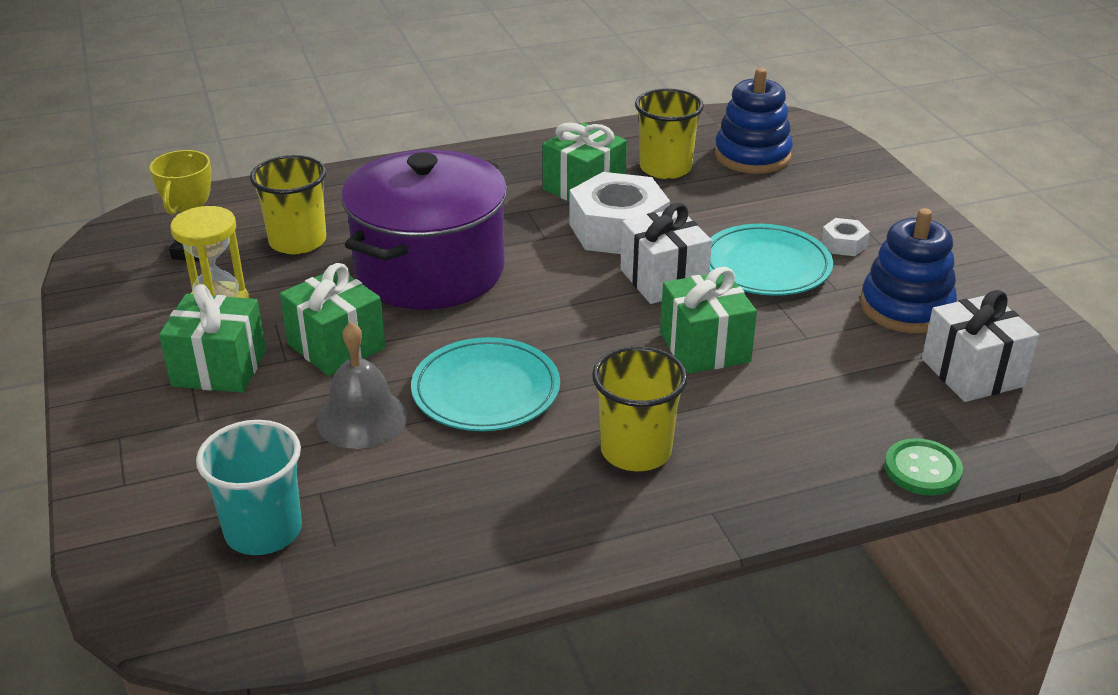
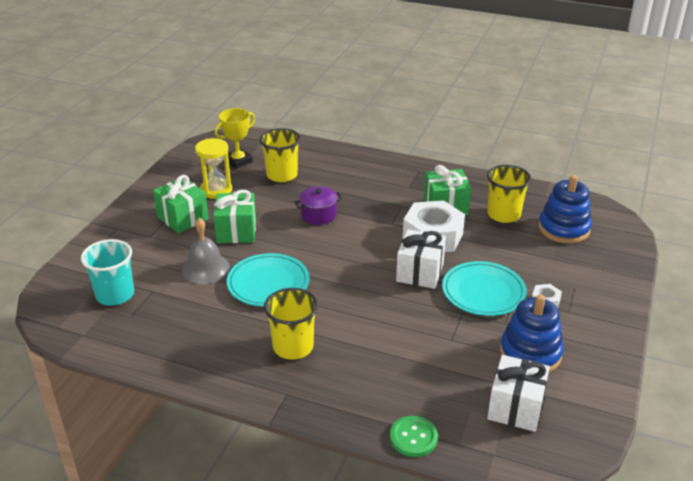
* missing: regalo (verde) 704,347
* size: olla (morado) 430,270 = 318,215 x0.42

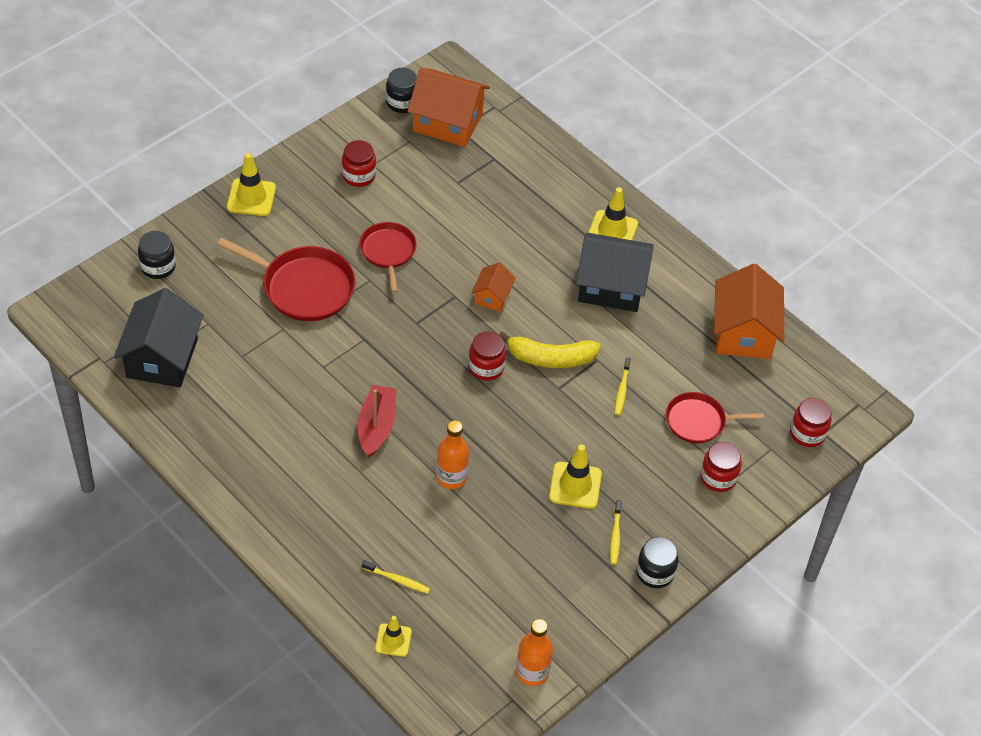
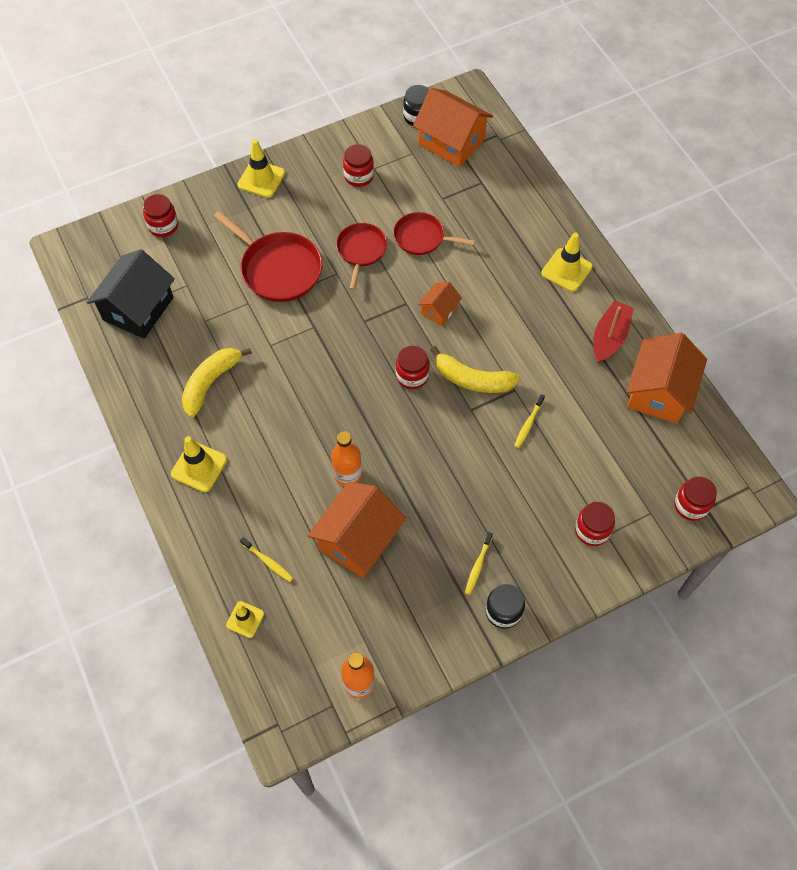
* missing: casa (negro) 611,286
* appeared: plátano (amarillo) 210,383
* appeared: casa (naranja) 358,540
* relocated: barco (rojo) 376,426 to 609,337
* relocated: cono de tráfico (amarillo) 575,485 to 199,467
* relocated: sartén (rojo) 698,421 to 422,237
* colour: tarro (negro) 158,267 to tarro (rojo) 163,226

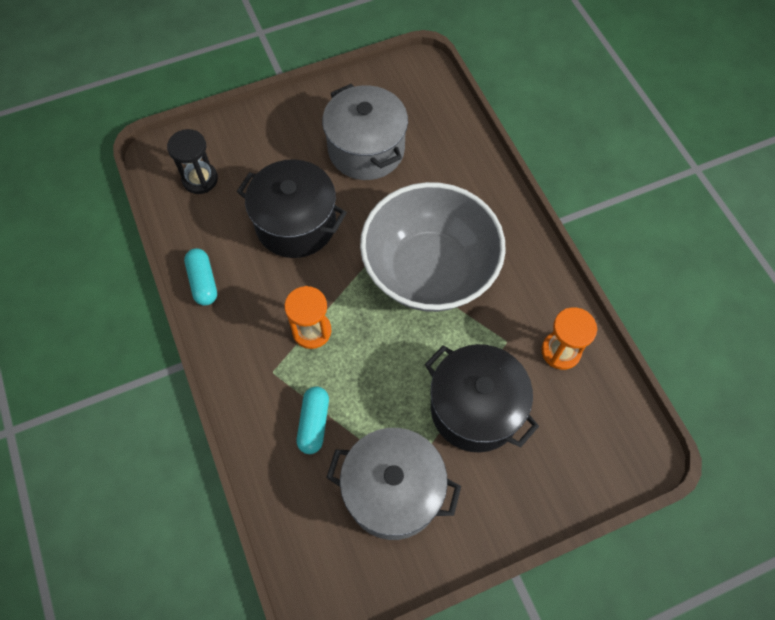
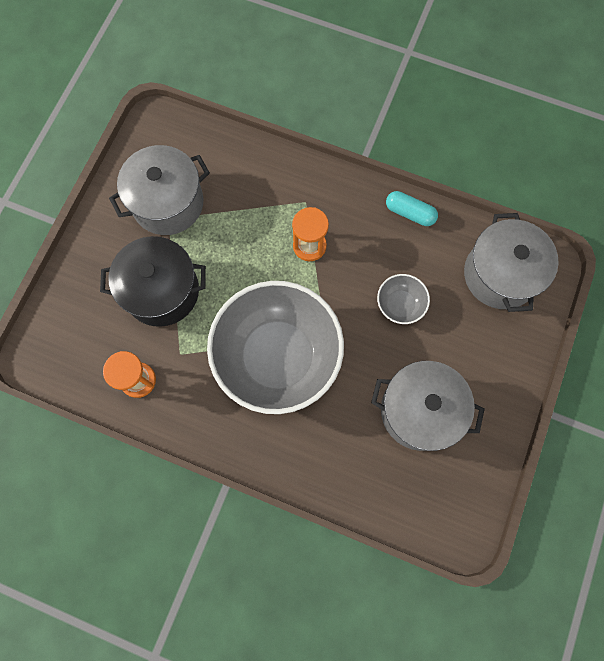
* missing: cápsula (turquesa) 314,423
* exchanged: reloj de arena (negro) 200,179 to olla (gris) 500,274
* exchanged: olla (negro) 296,224 to cuenco (gris) 400,304

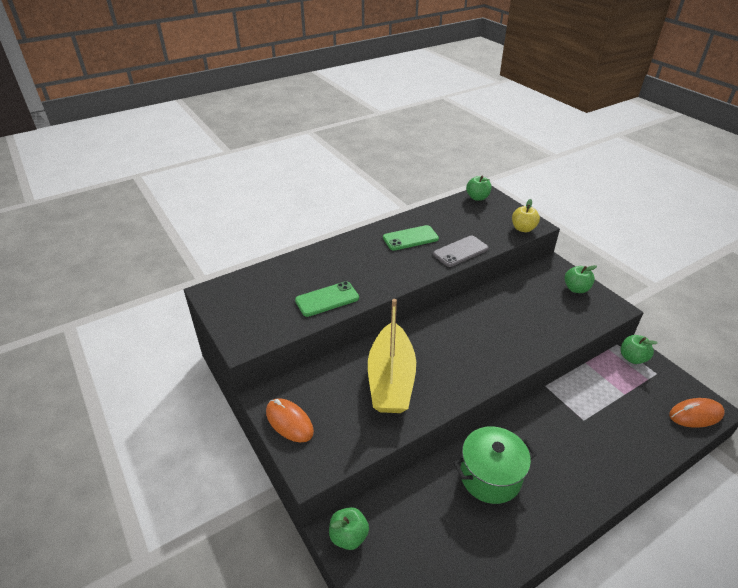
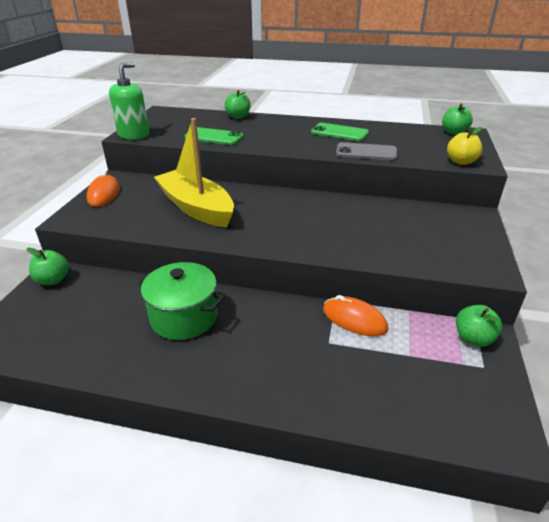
* appeared: dispensador de jabón (verde) 133,135
* relocated: manzana (verde) 576,289 to 238,117
* relocated: ratón (naranja) 695,415 to 354,319
* spun: barco (amarillo) 391,379 = 196,208 90 degrees clockwise

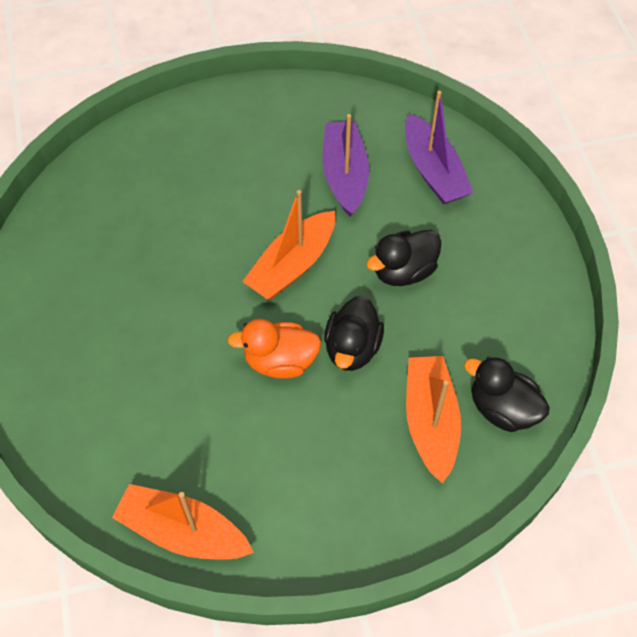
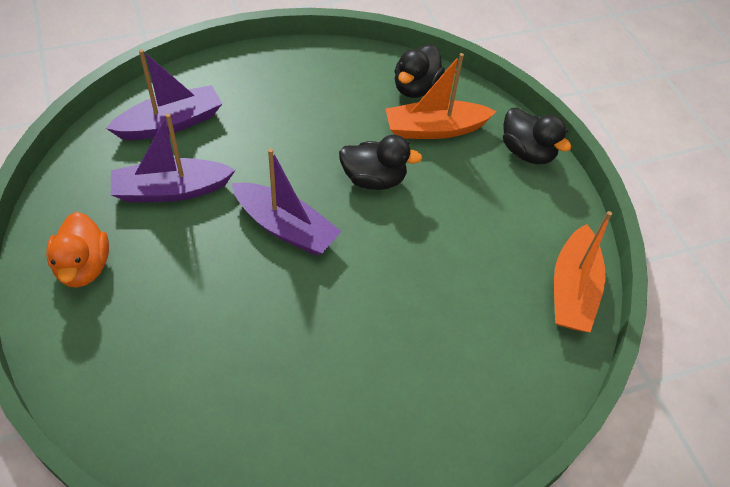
* relocated: pato (naranja) 280,361 to 84,267
* relocated: pato (negro) 403,271 to 527,152
* colour: barco (naranja) 292,265 to barco (morado) 286,228

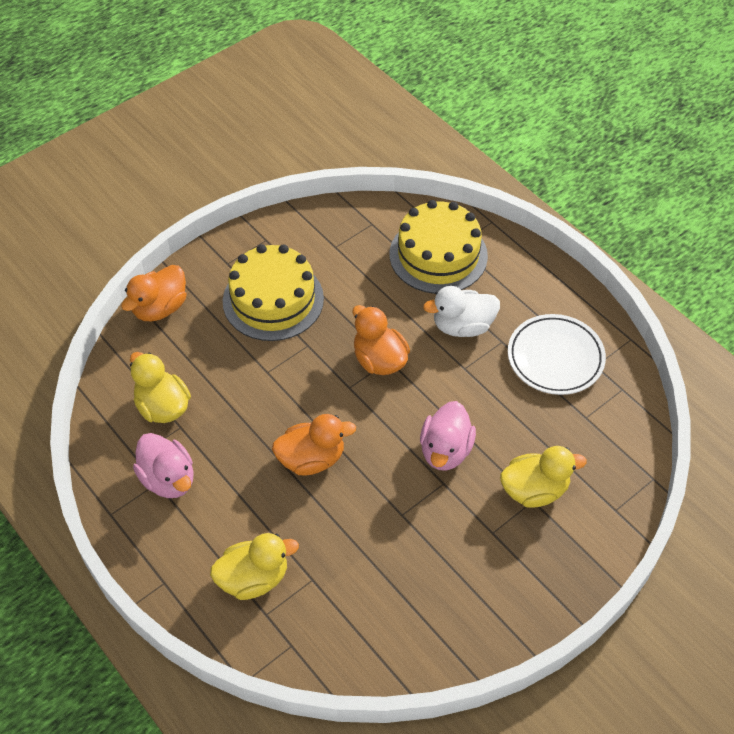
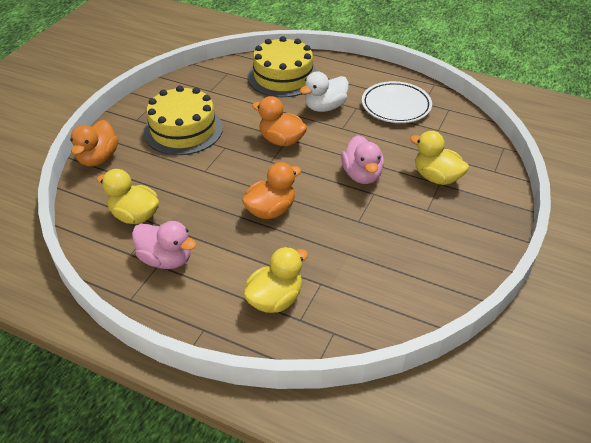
* spun: pato (amarillo) 534,490 = 436,177 105 degrees counterclockwise

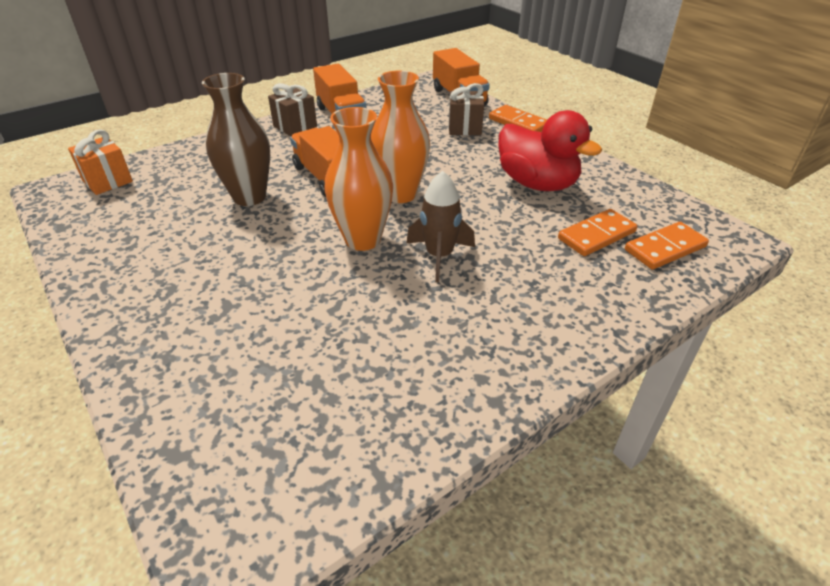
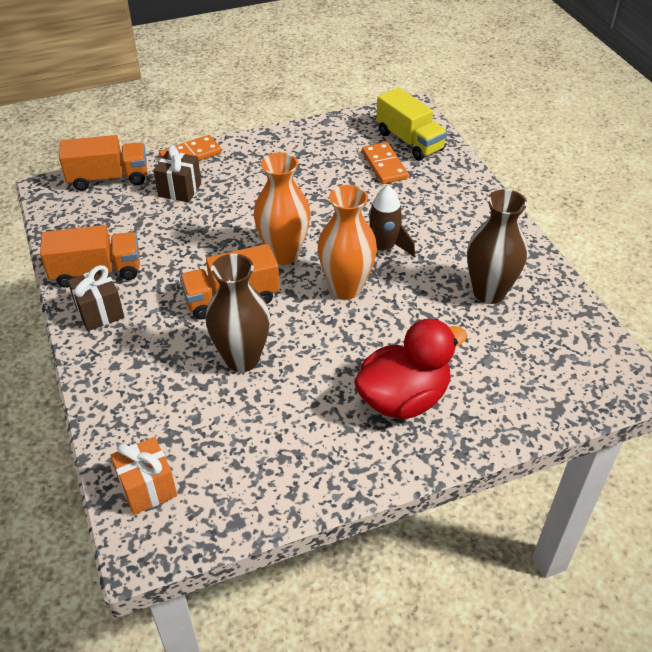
* appeared: florero (marrón) 489,292
* relocated: pato (rojo) 537,184 to 403,398
* exchanged: ficha de dominó (naranja) 665,248 to camión (amarillo) 409,141

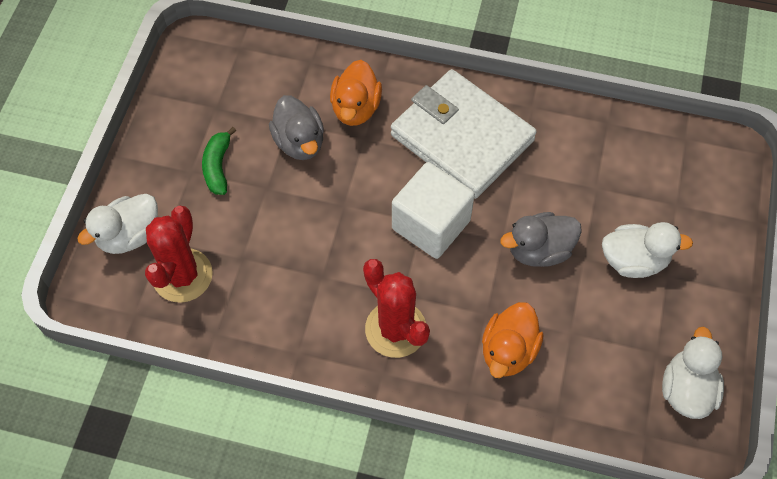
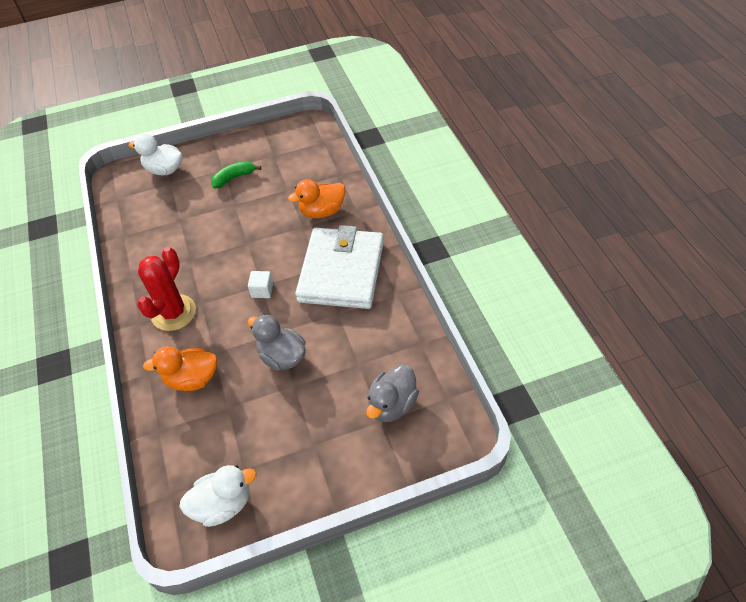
* missing: cactus (rojo) 182,275
* missing: pato (blanco) 634,260
* relocated: pato (gris) 299,142 to 392,404
* size: cubo (blanco) 431,224 = 262,290 x0.45

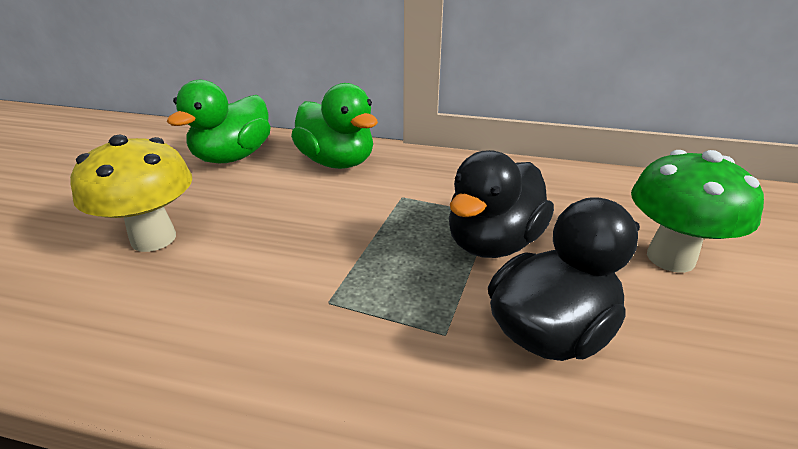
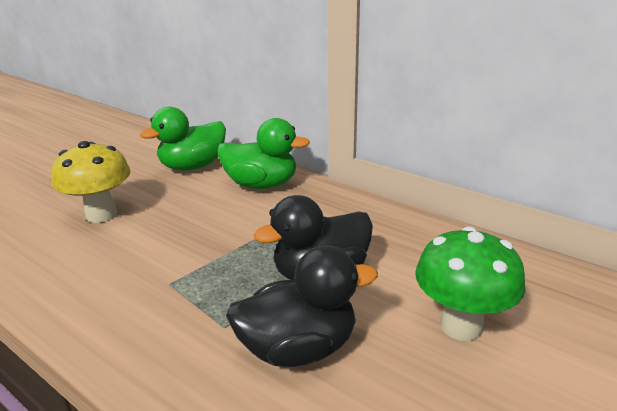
* spun: pato (verde) 337,162 = 261,185 60 degrees counterclockwise

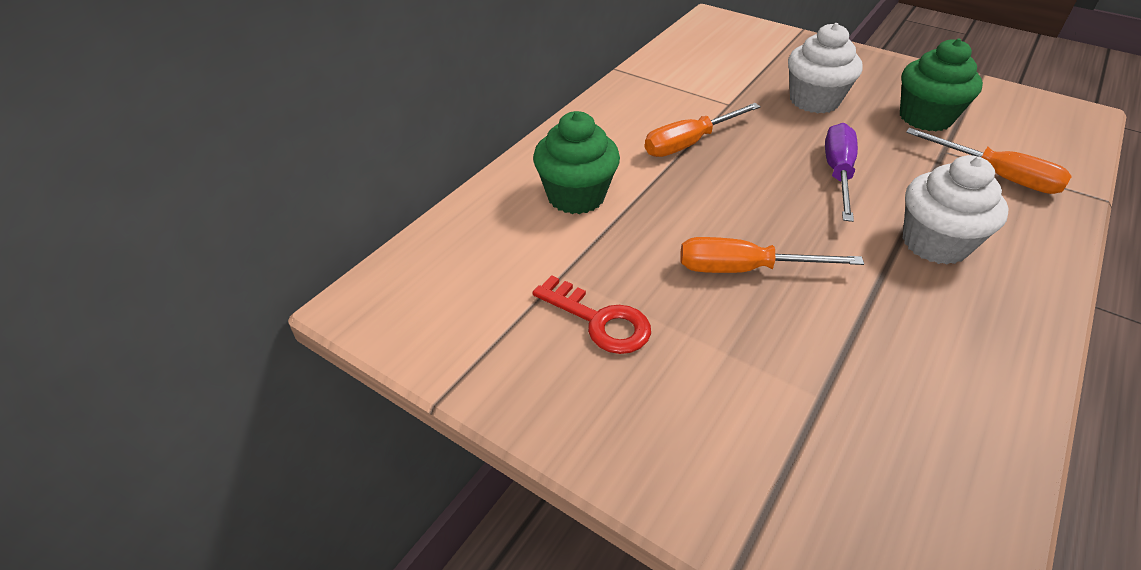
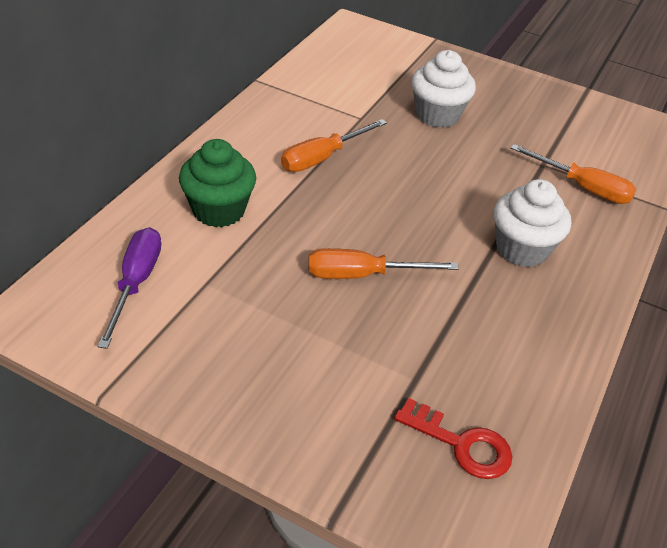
* missing: magdalena (verde) 925,118
* relocated: llave (rojo) 599,320 to 461,444
* relocated: destornillador (morado) 838,173 to 136,283

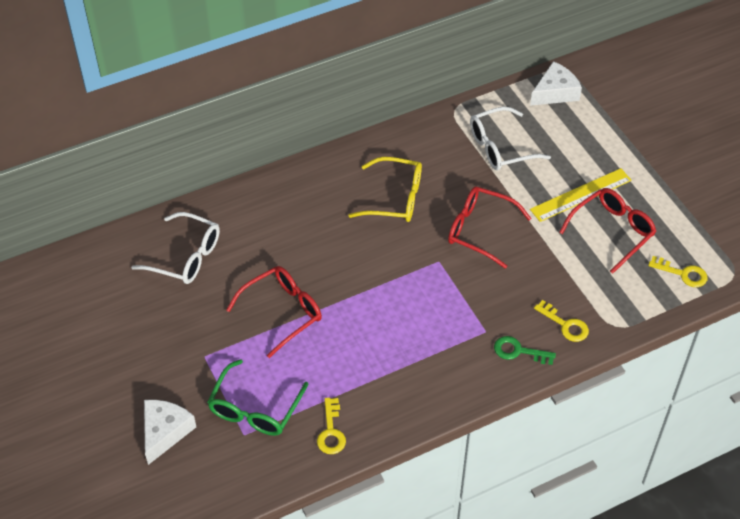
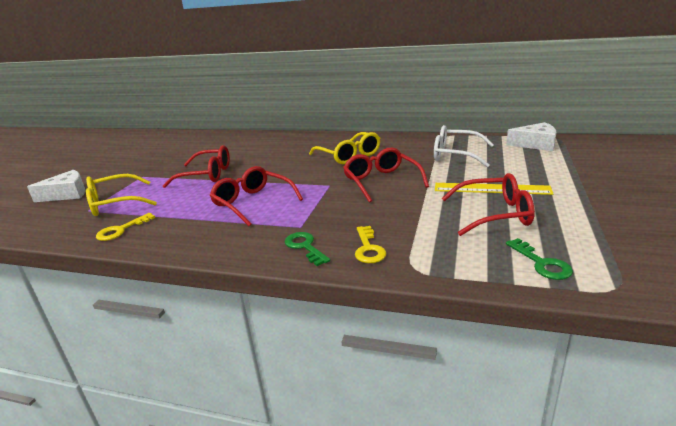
* missing: gafas (blanco) 186,257
* appeared: gafas (rojo) 252,202
* colour: gafas (verde) 255,409 to gafas (amarillo) 114,203
* colour: llave (amarillo) 682,274 to llave (verde) 541,263

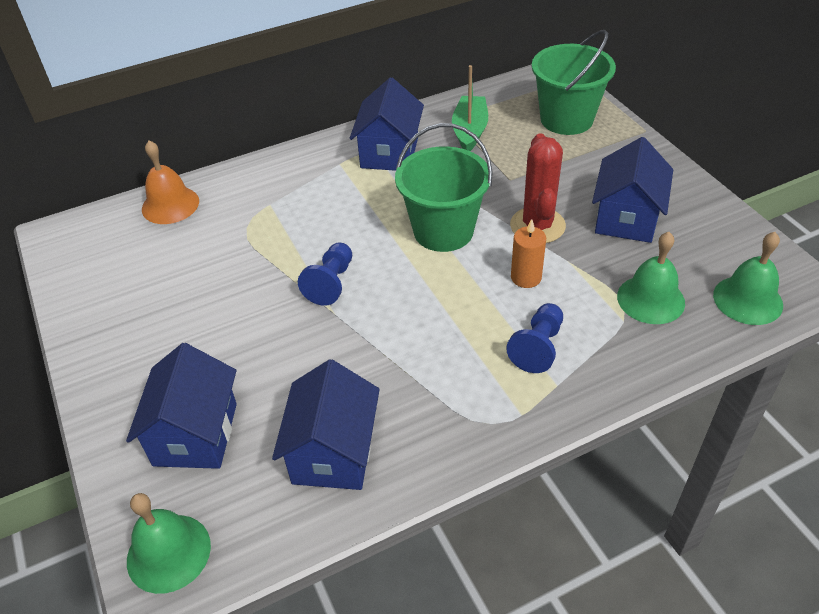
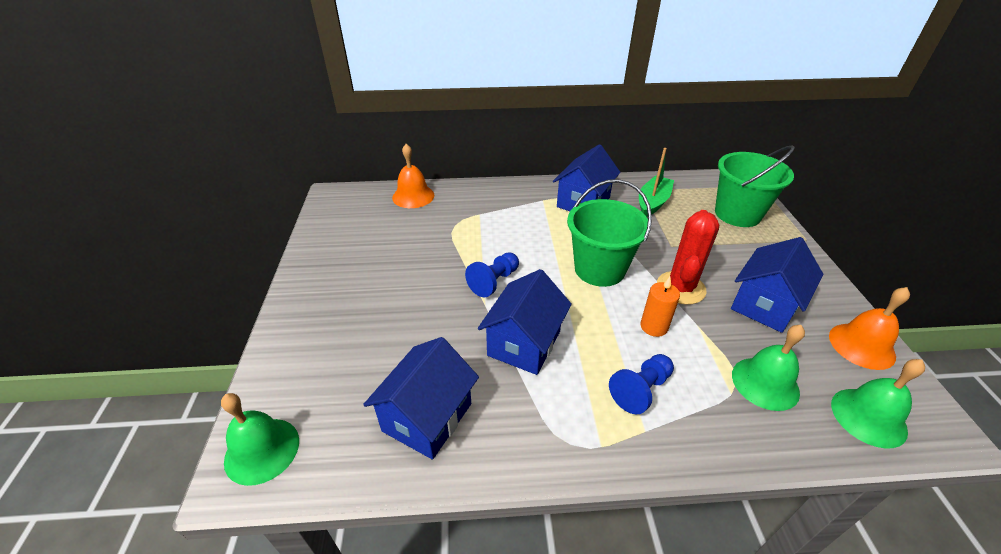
* appeared: campana (naranja) 861,345
* relocated: casa (azul) 195,434 to 524,343

